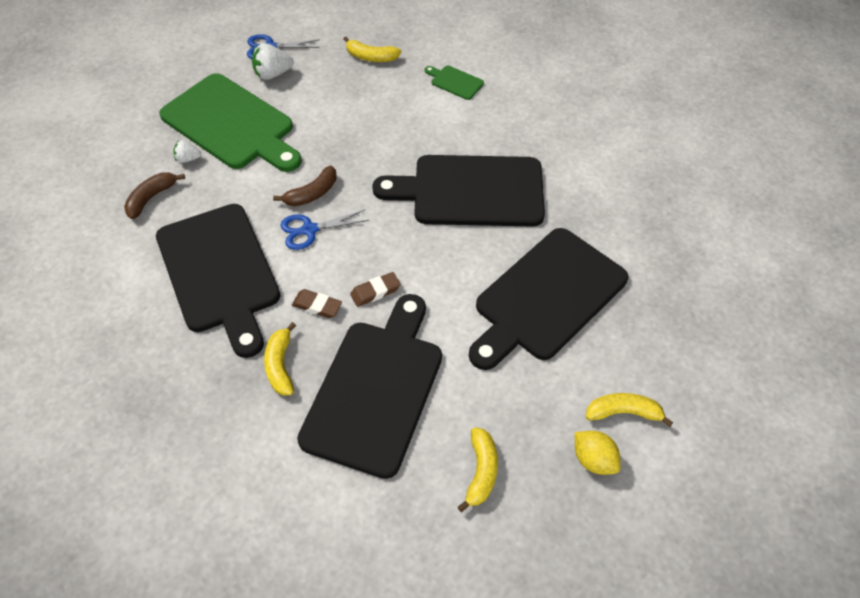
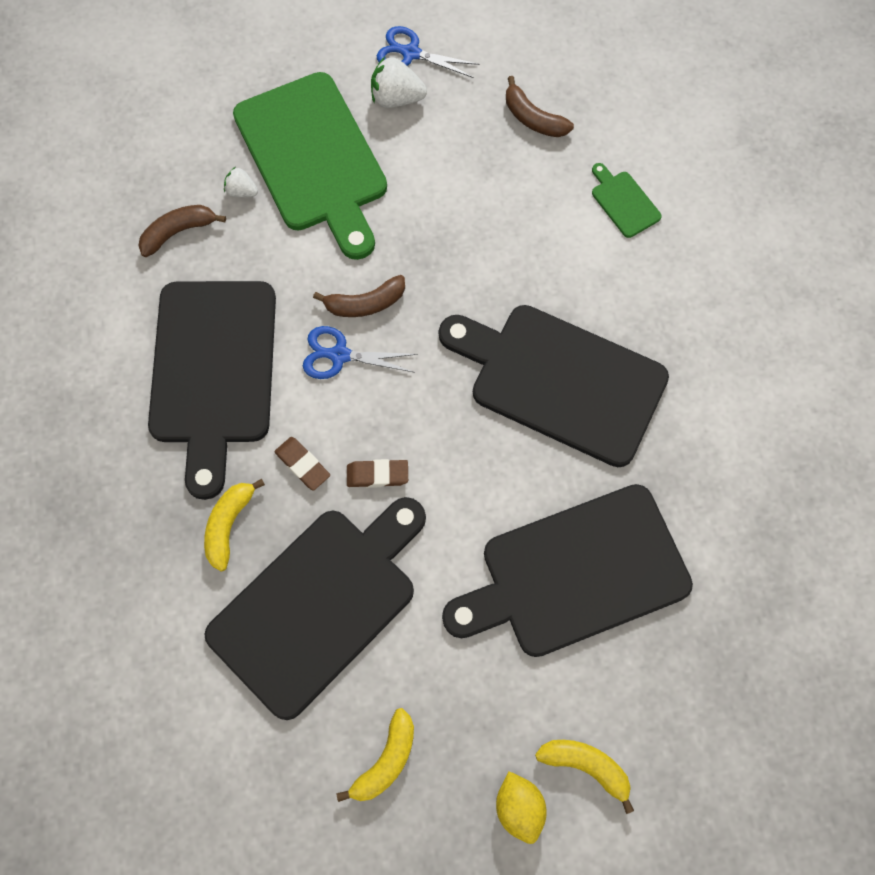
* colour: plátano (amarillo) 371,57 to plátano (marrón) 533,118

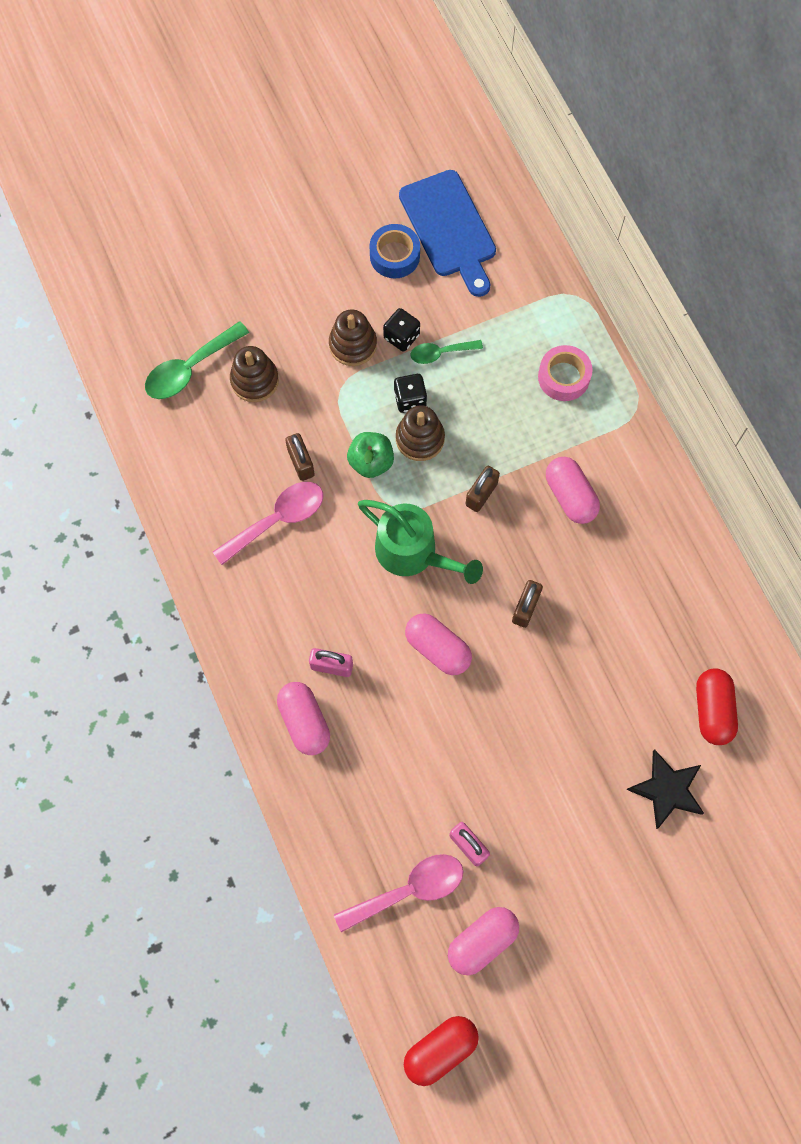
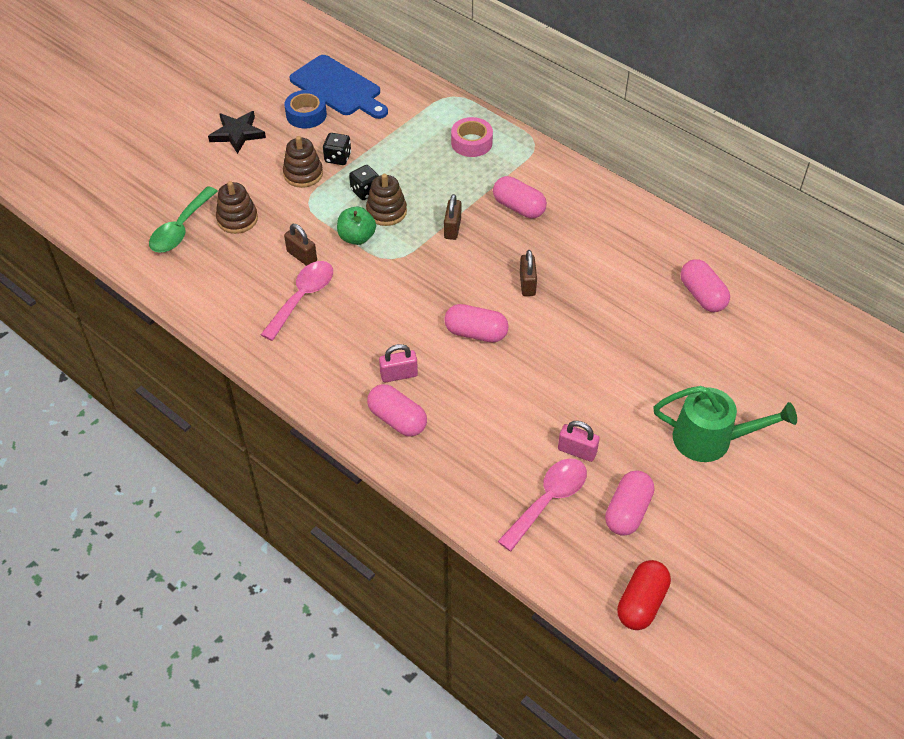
* missing: cuchara (verde) 440,353
* relocated: regadera (verde) 414,553 to 711,439
* relocated: estrella (negro) 667,790 to 237,134
* colour: cápsula (rojo) 712,710 to cápsula (rosa) 702,295

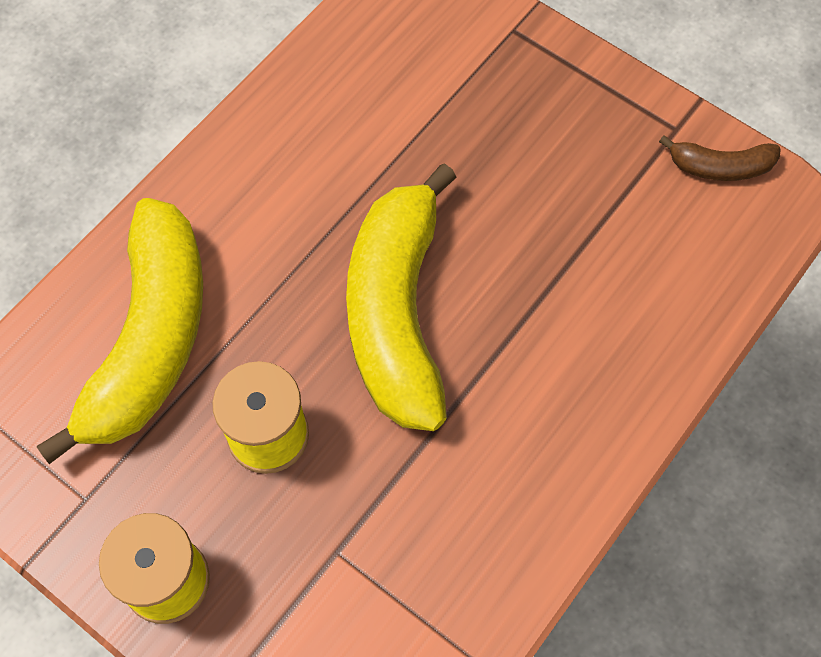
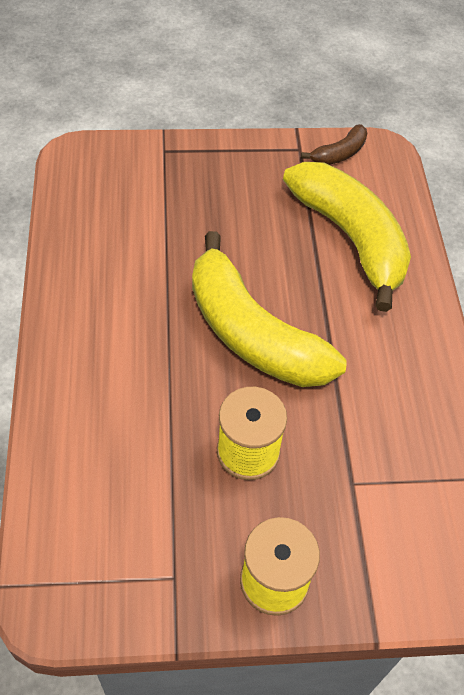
* relocated: plátano (amarillo) 150,339 to 350,238

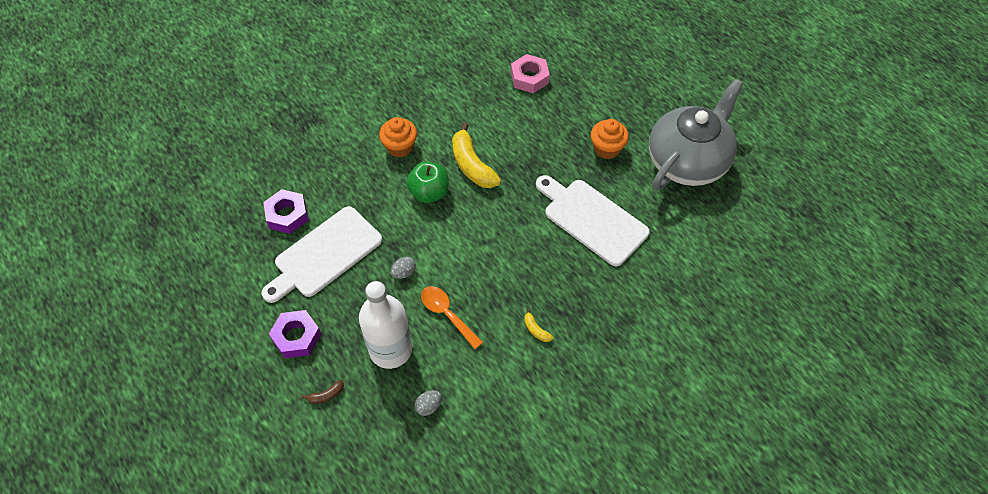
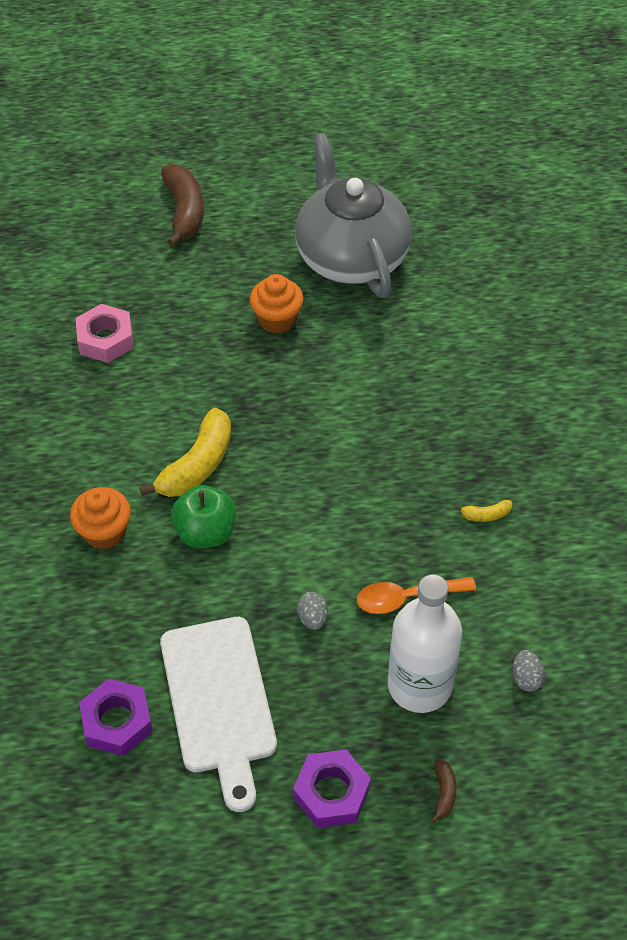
* missing: tabla de cortar (blanco) 592,219
* appeared: plátano (marrón) 184,212
* spun: plátano (amarillo) 472,165 = 197,465 60 degrees counterclockwise

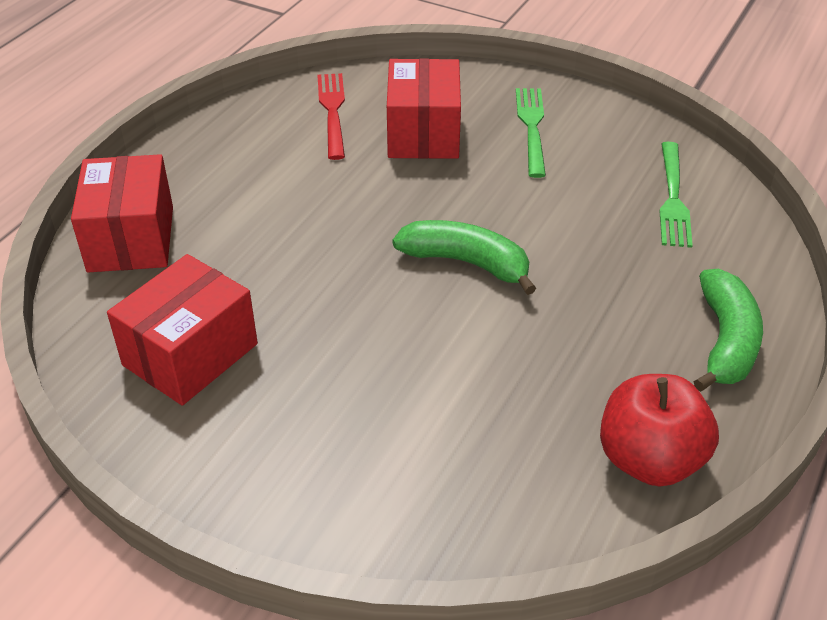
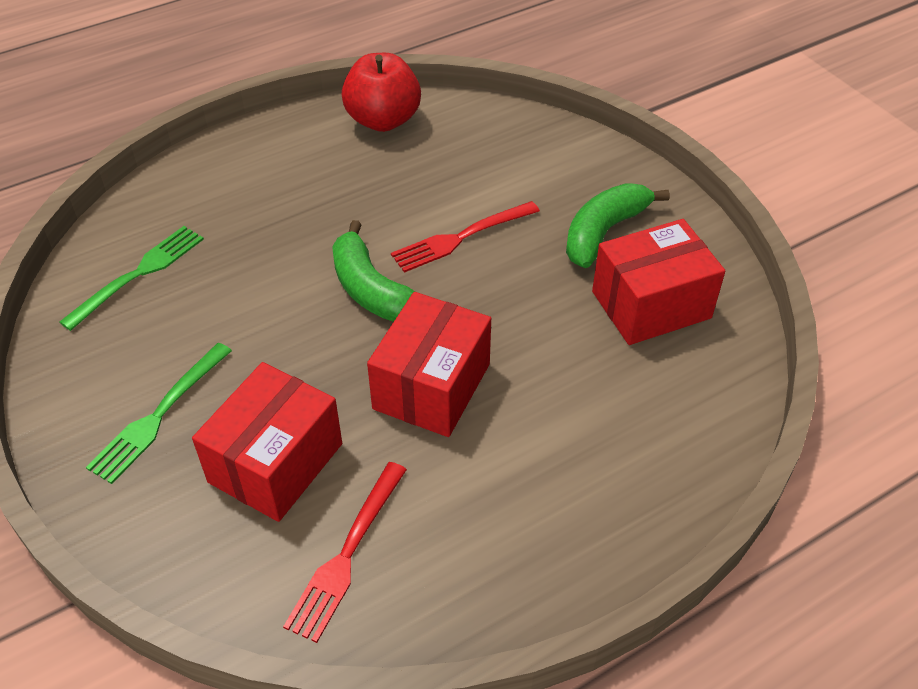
* appeared: tenedor (rojo) 461,238
* relocated: caja (rojo) 131,239 to 431,386
* relocated: plátano (verde) 726,341 to 603,232

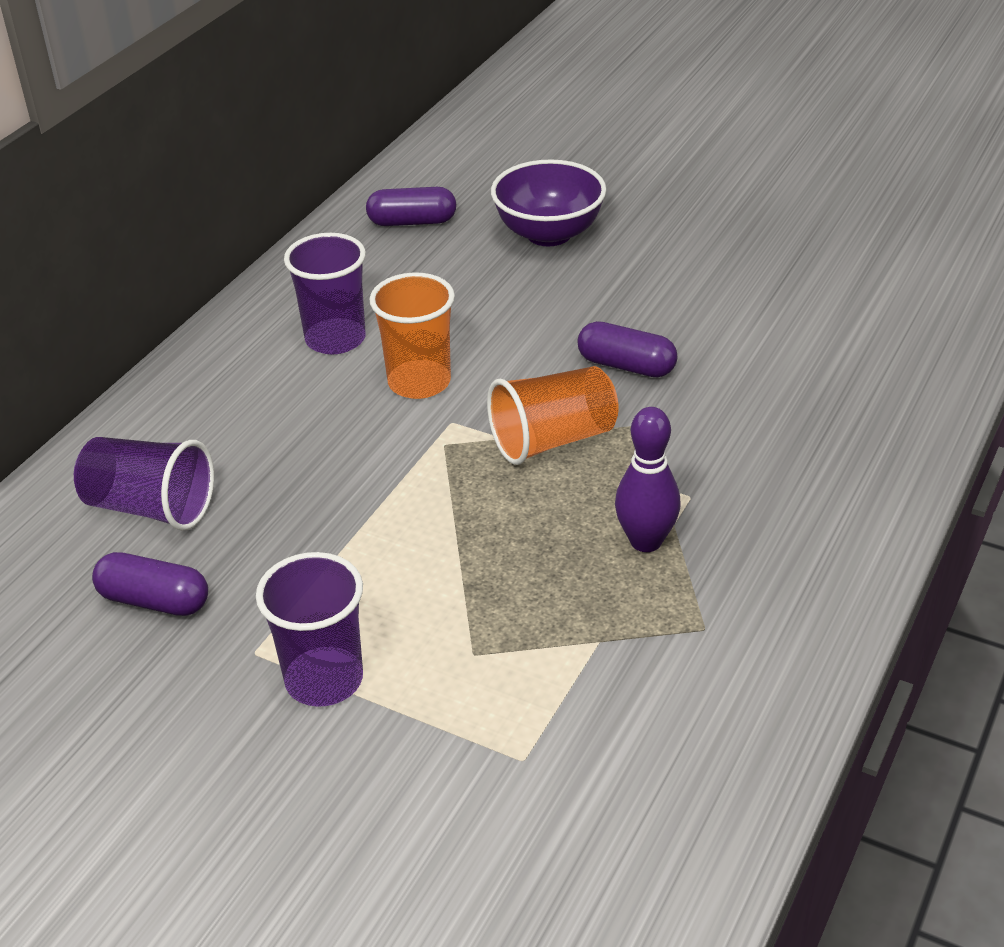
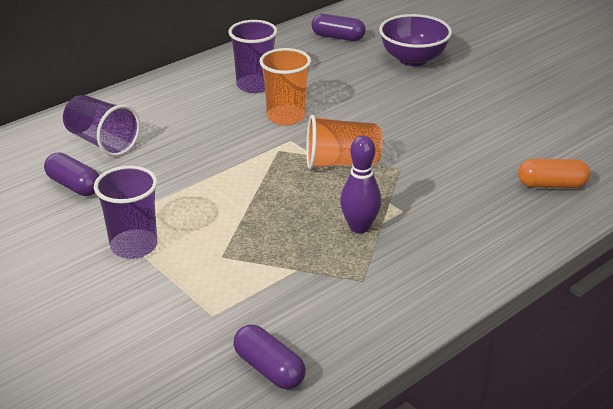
* appeared: cápsula (naranja) 551,185
* relocated: cápsula (morado) 626,366 to 269,369

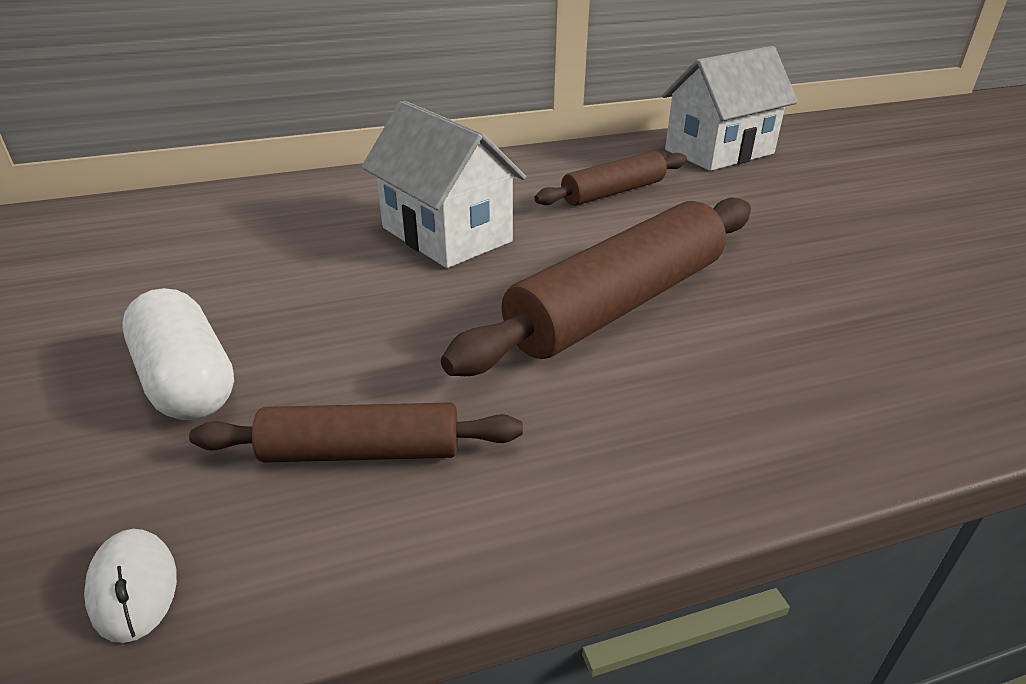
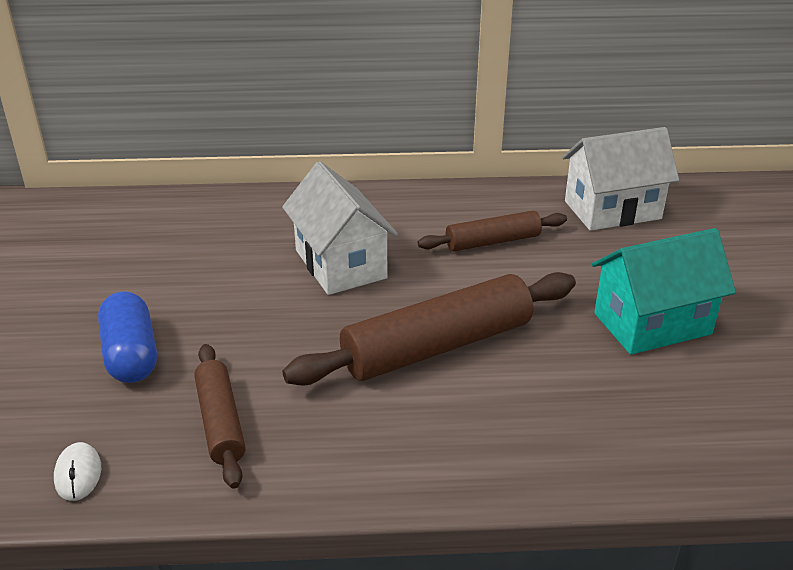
* appeared: casa (turquesa) 652,323
* colour: cápsula (blanco) 187,381 to cápsula (azul) 131,355
* spun: rodillo (marrón) 361,451 = 220,422 60 degrees clockwise

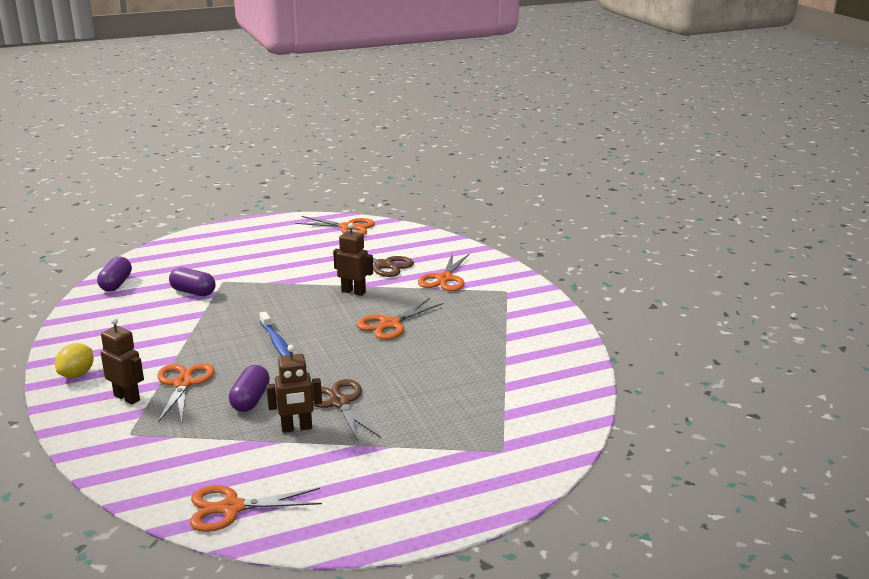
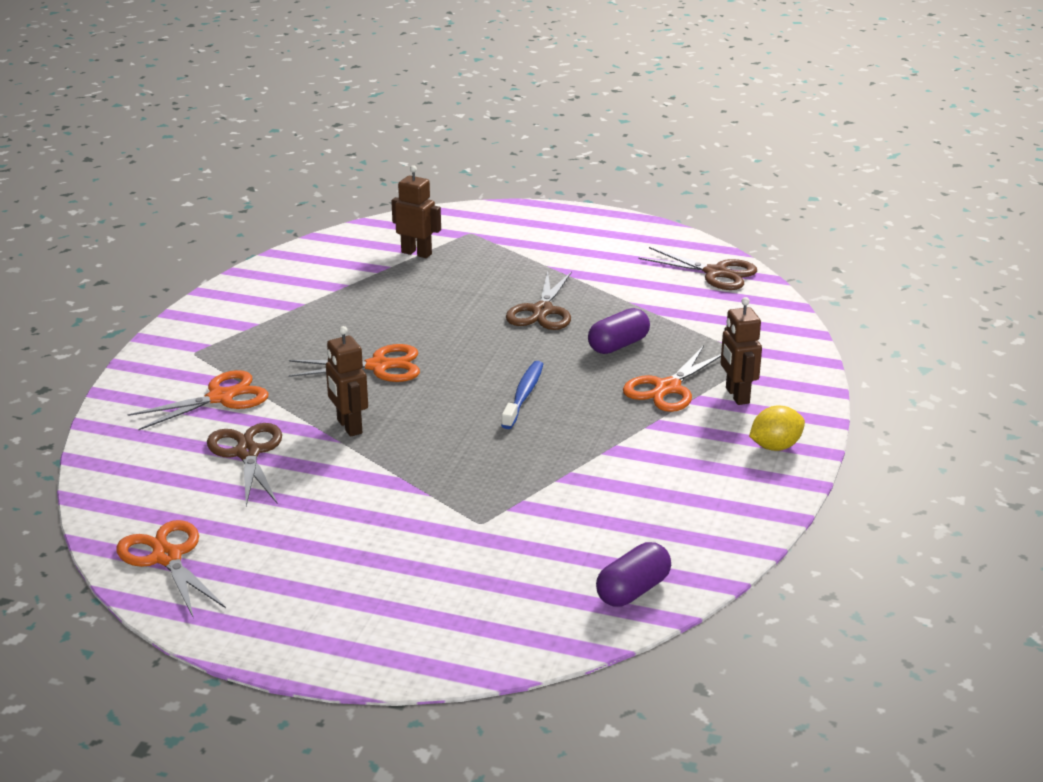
* missing: cápsula (morado) 193,292
* relocated: robot (marrón) 296,428 to 416,253
* colour: tijeras (naranja) 231,508 to tijeras (marrón) 716,273

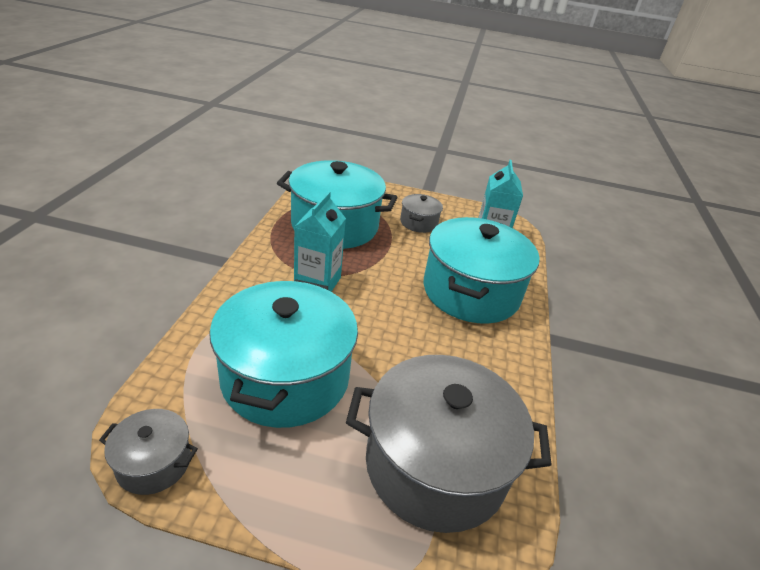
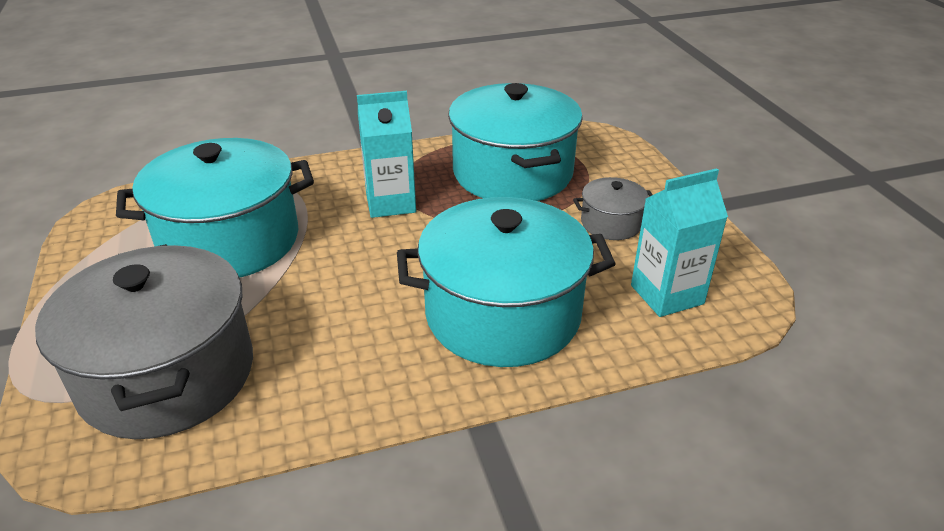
* missing: olla (gris) 154,463

